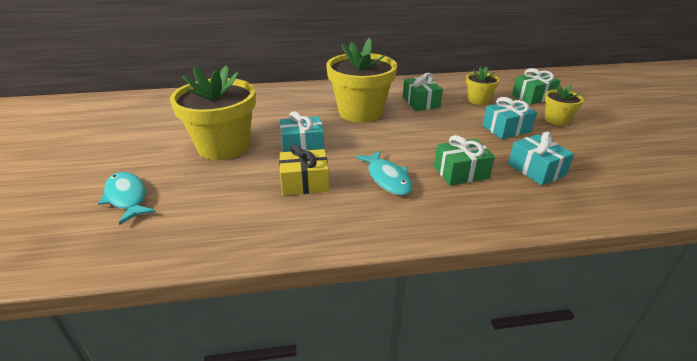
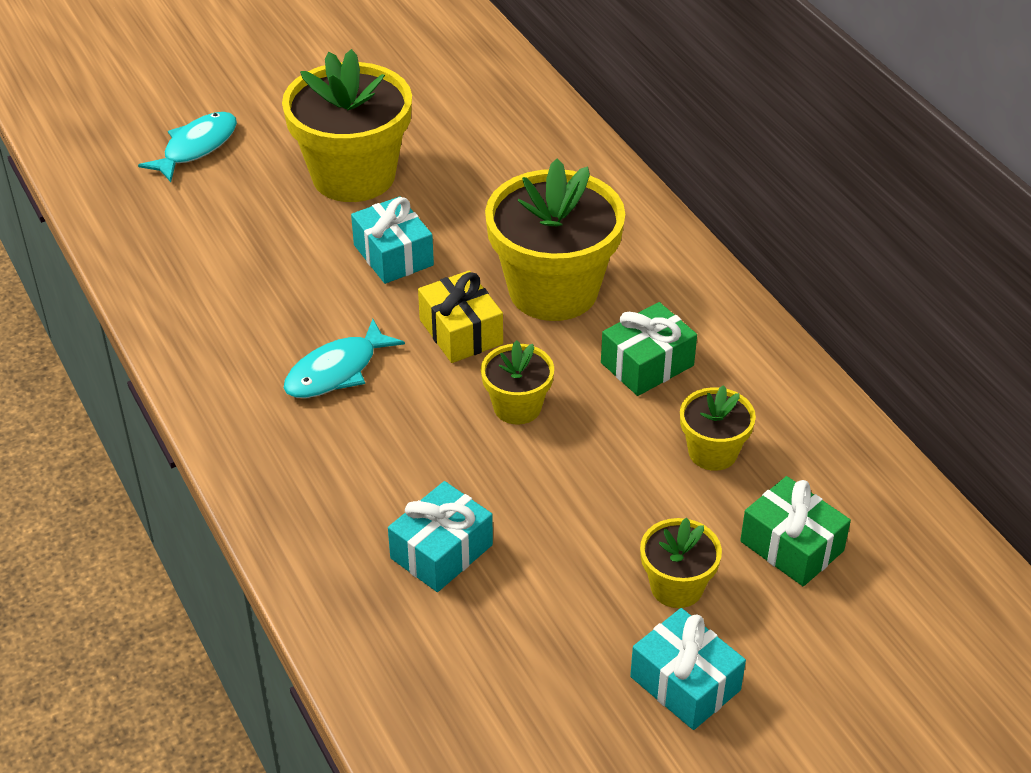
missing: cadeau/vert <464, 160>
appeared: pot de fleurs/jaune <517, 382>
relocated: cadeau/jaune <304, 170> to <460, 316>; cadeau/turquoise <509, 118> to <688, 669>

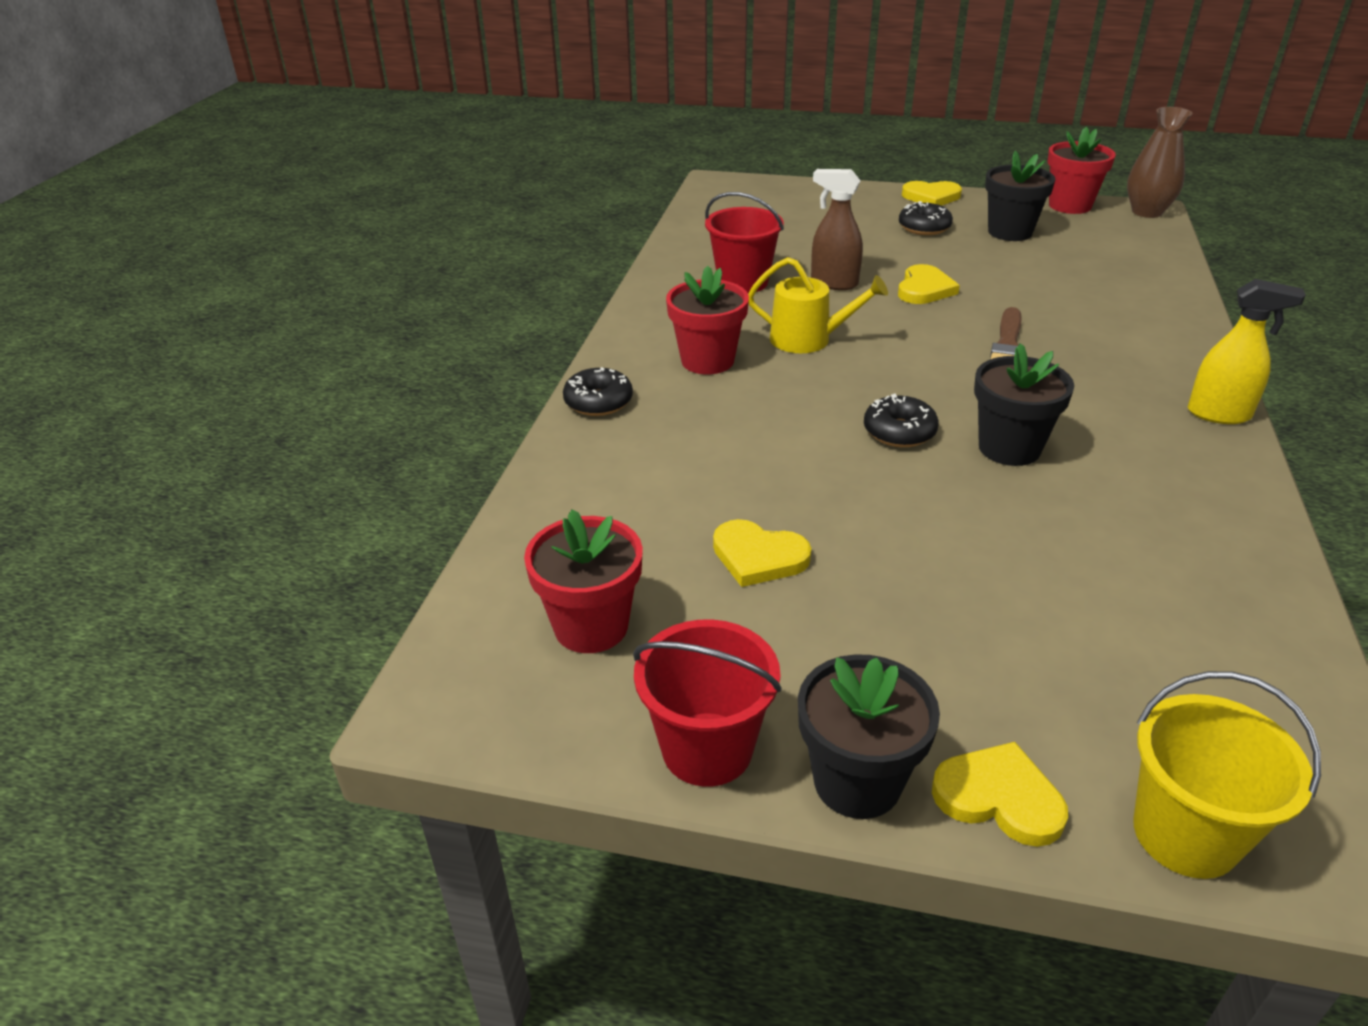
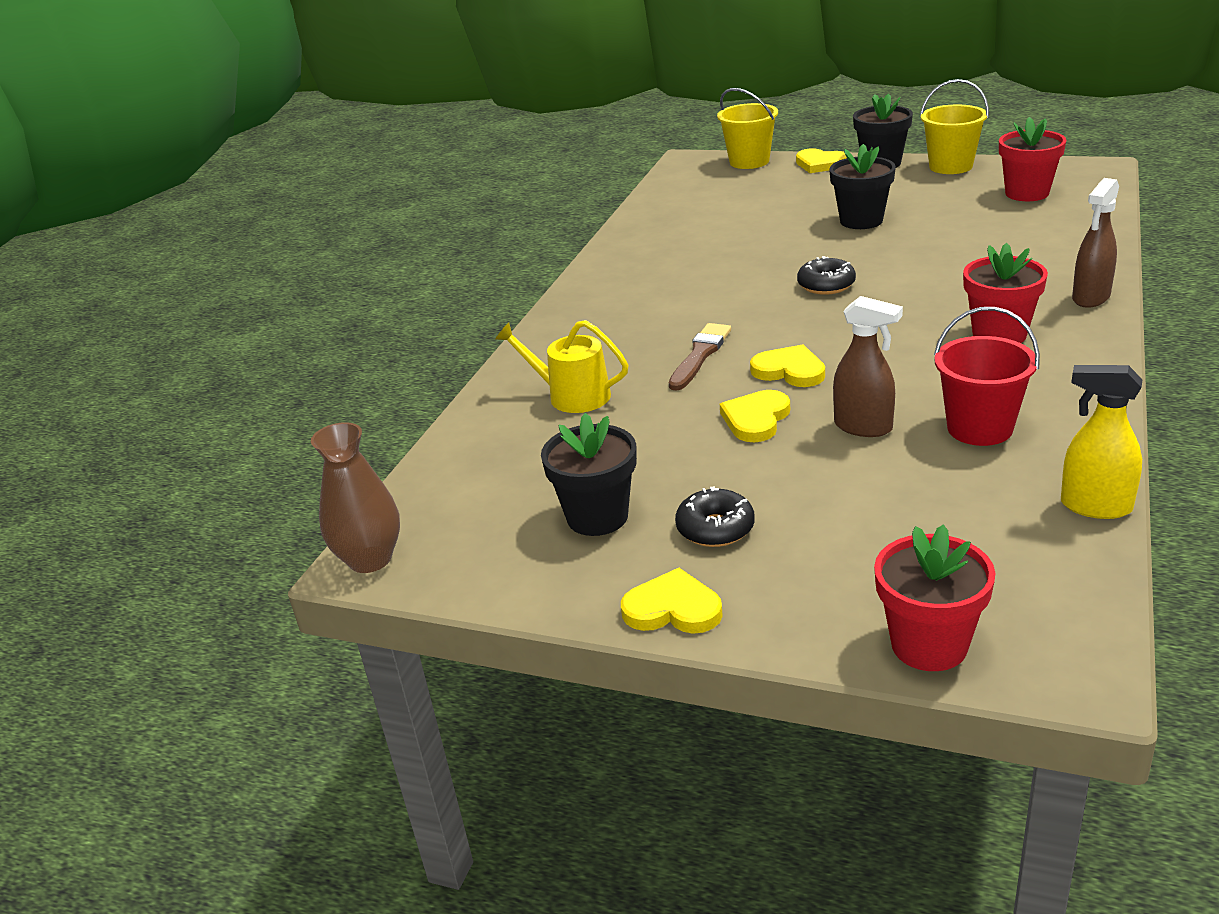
relocated: cœur/jaune <762, 553> to <787, 365>; arrosoir/jaune <818, 305> to <561, 366>; pot de fleurs/noir <1024, 404> to <862, 186>; pot de fleurs/rouge <1082, 170> to <934, 597>; vaporisateur/jaune <1246, 351> to <1101, 442>
exchanged: beignet/noir <598, 391> to vaporisateur/marron <1095, 243>
colour: seau/rouge <707, 703> to seau/jaune <954, 126>

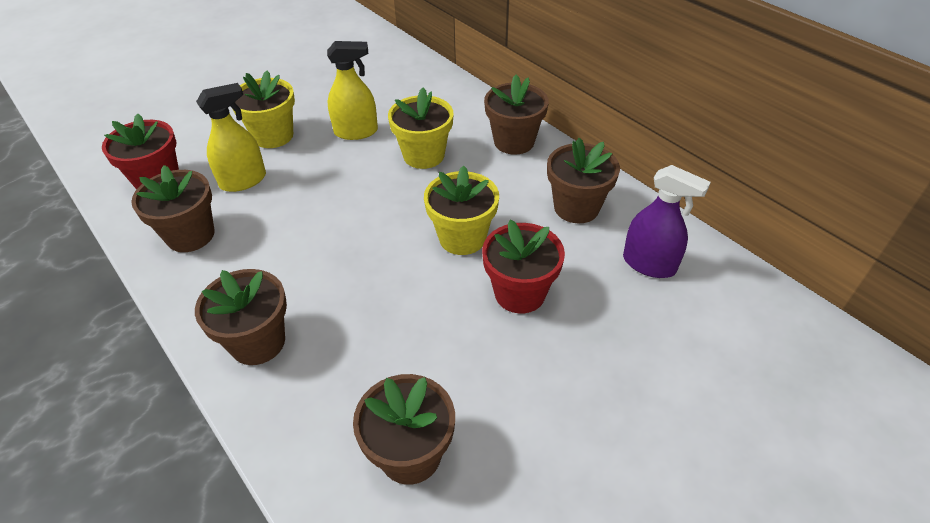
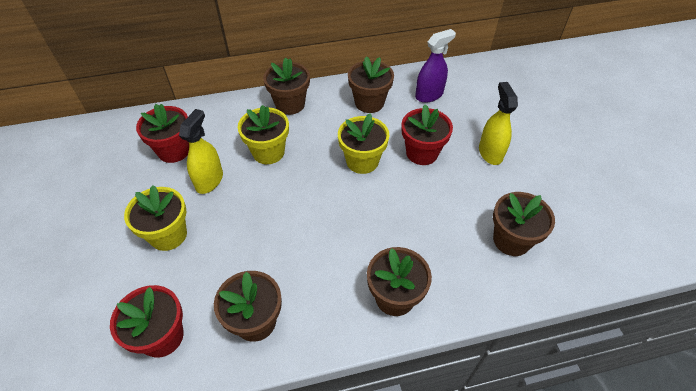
appeared: pot de fleurs/rouge <162, 133>
relocated: vaporisateur/jaune <231, 137> to <498, 123>

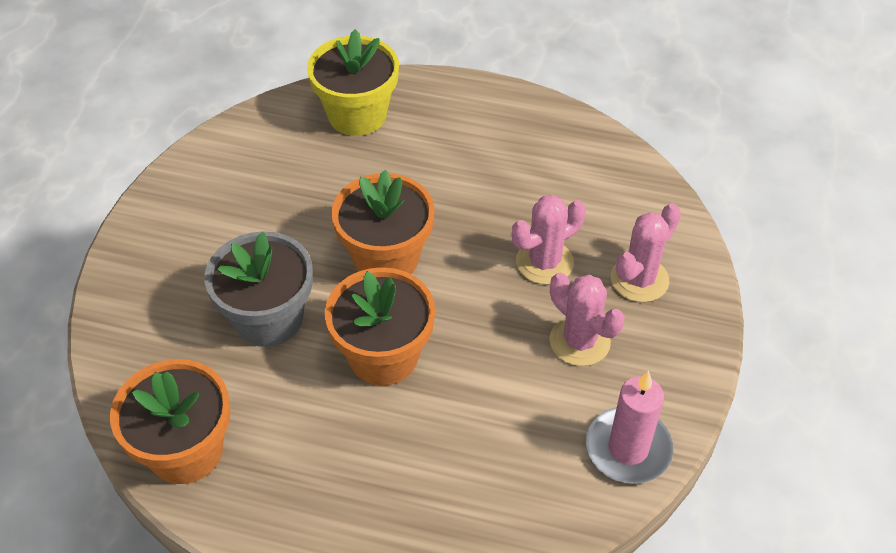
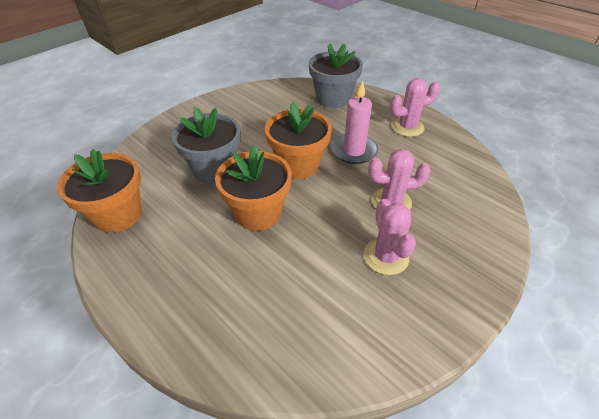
relocated: bougie/rose <630, 427> to <354, 123>; cactus/rose <646, 252> to <415, 107>
colour: pot de fleurs/jaune <353, 82> to pot de fleurs/gris <336, 75>

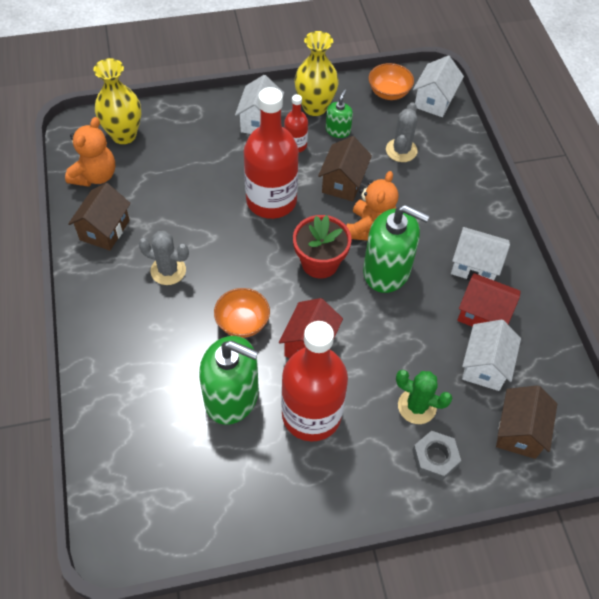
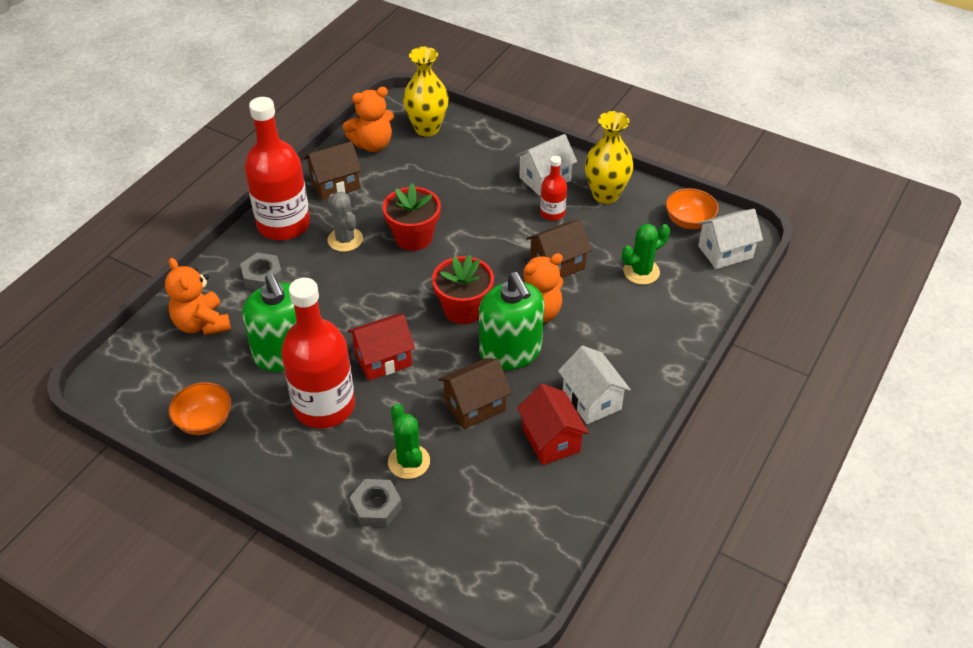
missing: distributeur de savon/vert <339, 113>; maison/blanc <491, 355>
appeared: ours en peluche/orange <198, 296>; écrou/gris <261, 271>; pot de fleurs/rouge <412, 217>
relocated: bol/orange <242, 313> to <200, 408>; bouteille/rouge <271, 153> to <277, 168>; maison/marron <526, 422> to <475, 393>
colour: cactus/gris <402, 132> to cactus/vert <646, 254>

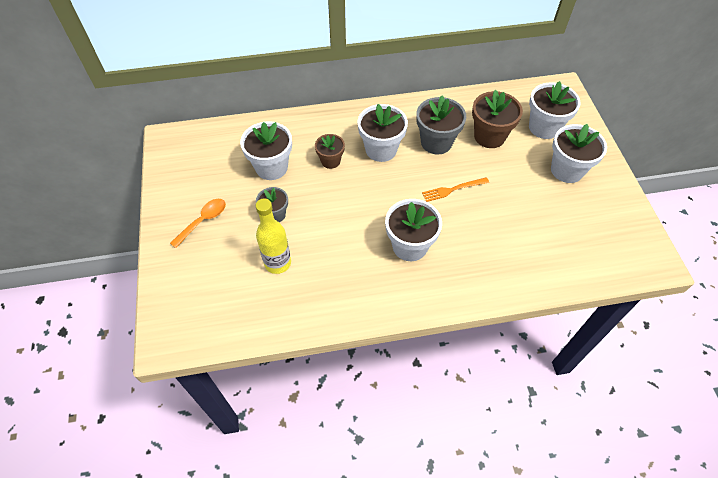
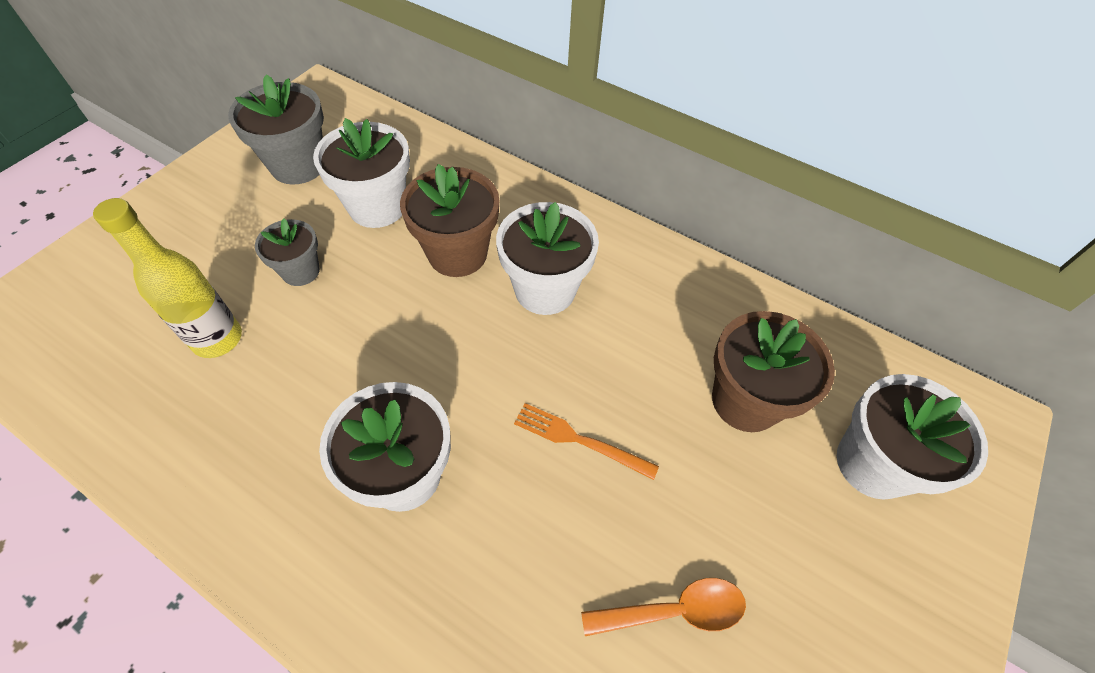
missing: pot de fleurs/blanc <579, 153>
relocated: cuillère/orange <198, 223> to <663, 607>; pot de fleurs/gris <441, 125> to <276, 129>
size: pot de fleurs/marron <330, 151> = <449, 220> x1.65

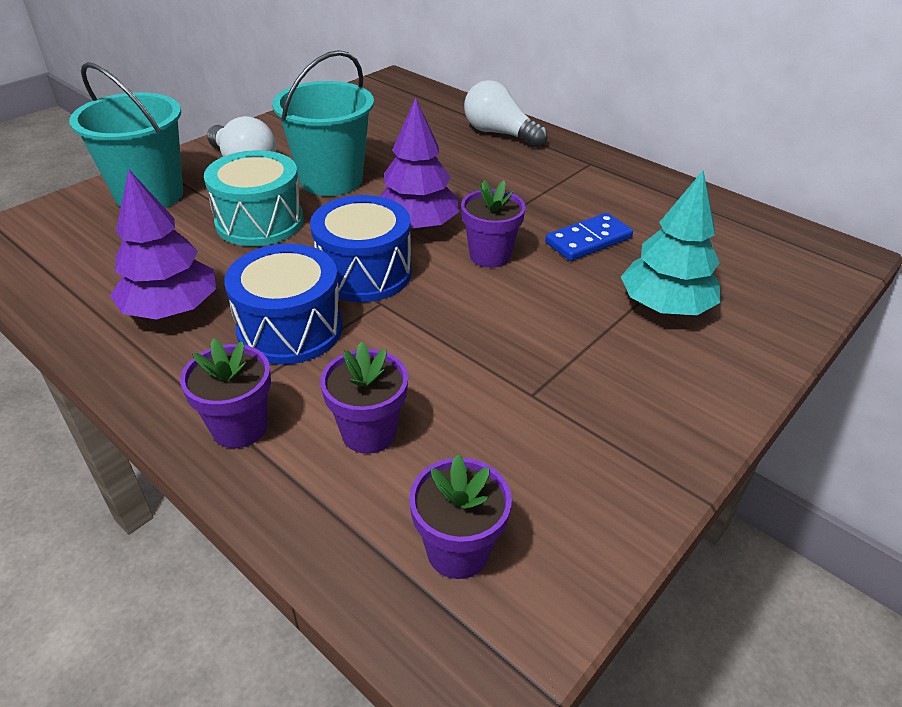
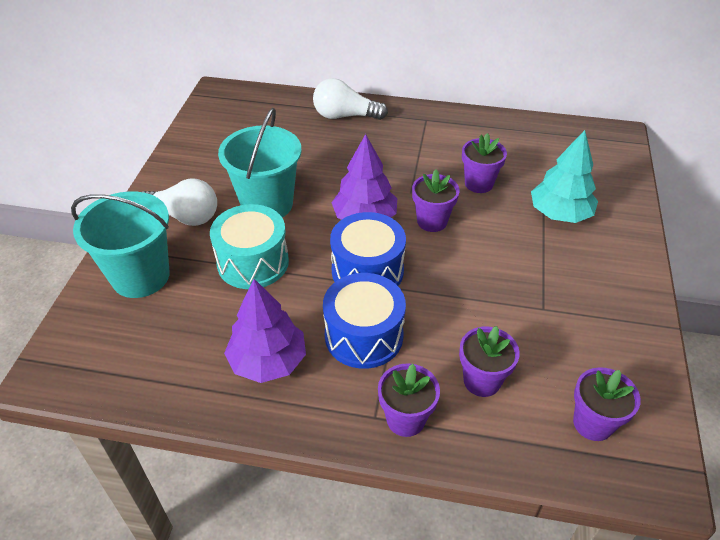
exchanged: domino/bleu <589, 237> to pot de fleurs/violet <484, 163>

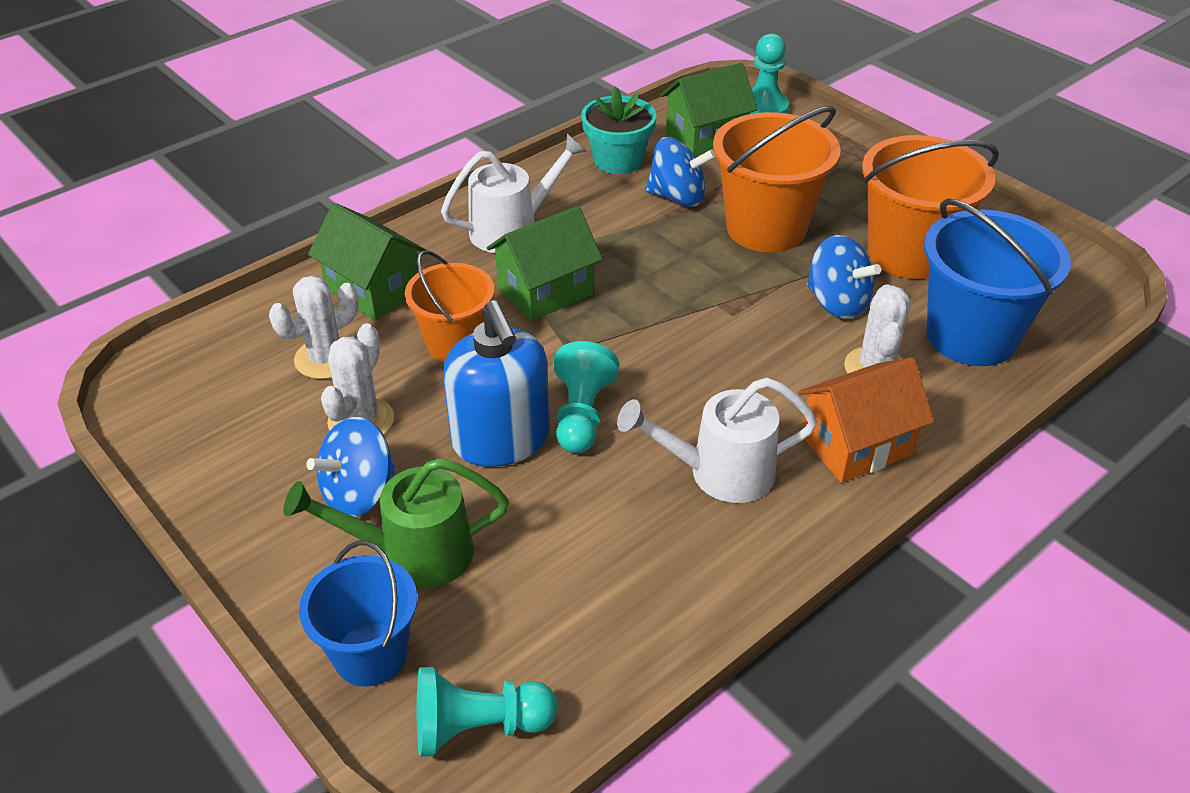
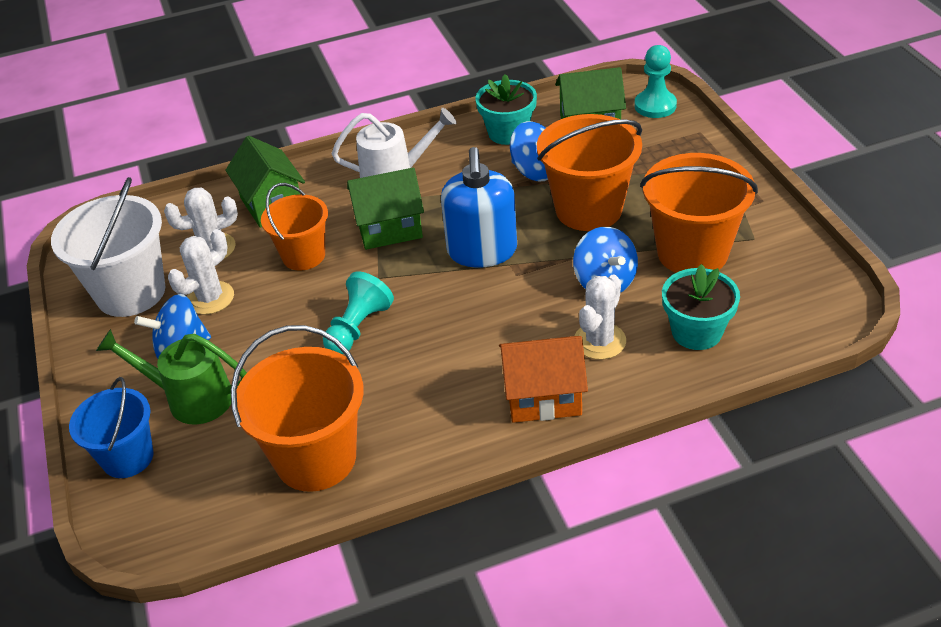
missing: pion/turquoise <487, 712>; arrosoir/blanc <717, 440>
appeared: seau/blanc <108, 247>; seau/orange <297, 408>
relocated: distributeur de savon/bleu <496, 383> to <479, 207>
exchanged: seau/bleu <997, 282> to pot de fleurs/turquoise <701, 307>

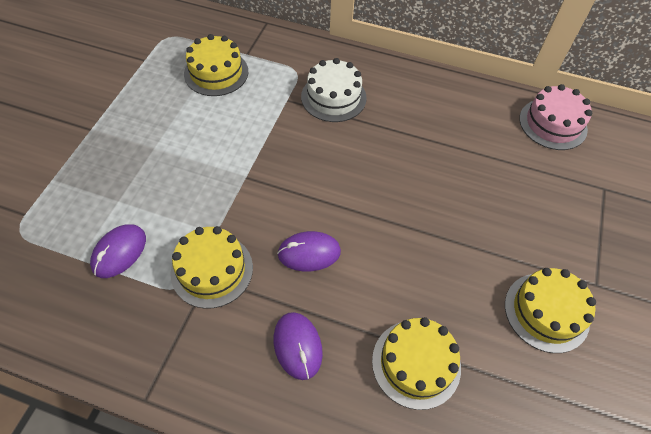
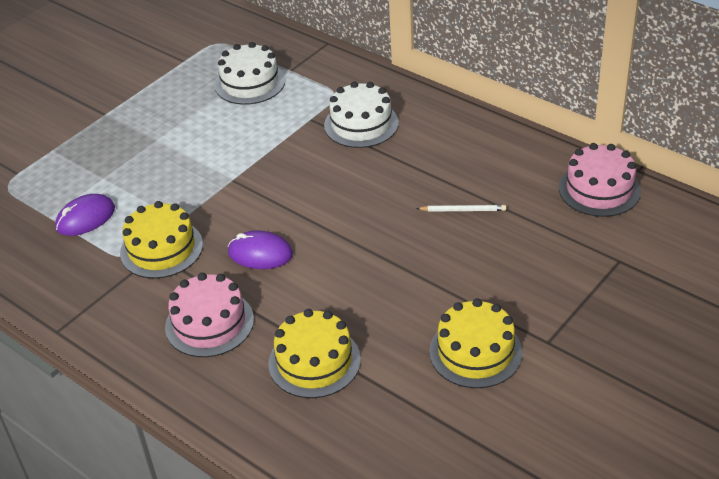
appeared: crayon/blanc <461, 208>
exchanged: souris/violet <298, 346> to gâteau/rose <209, 315>
colour: gâteau/jaune <216, 65> to gâteau/blanc <250, 73>

